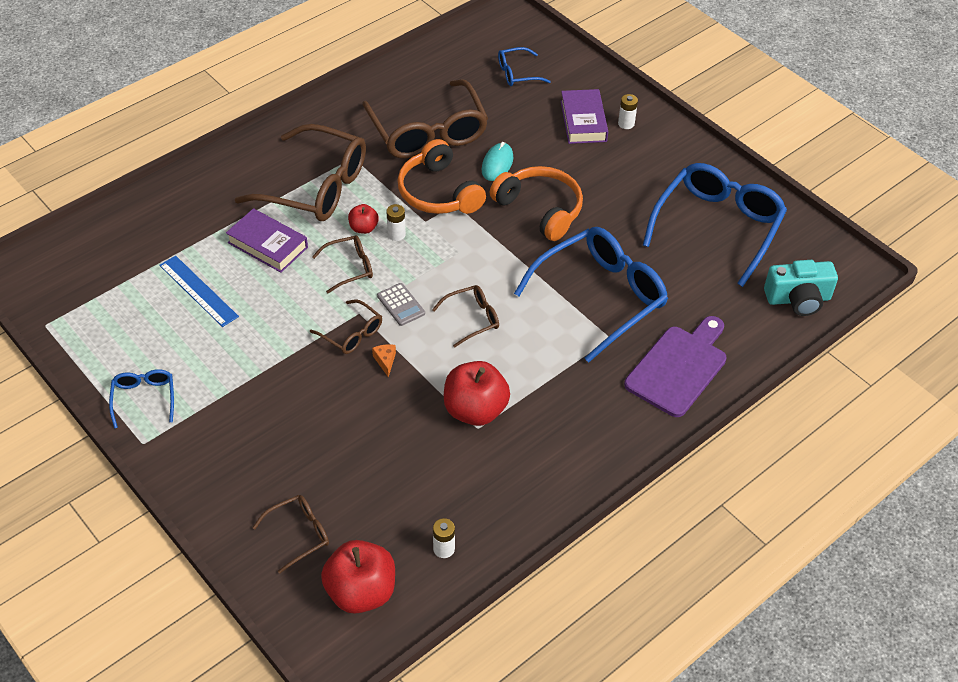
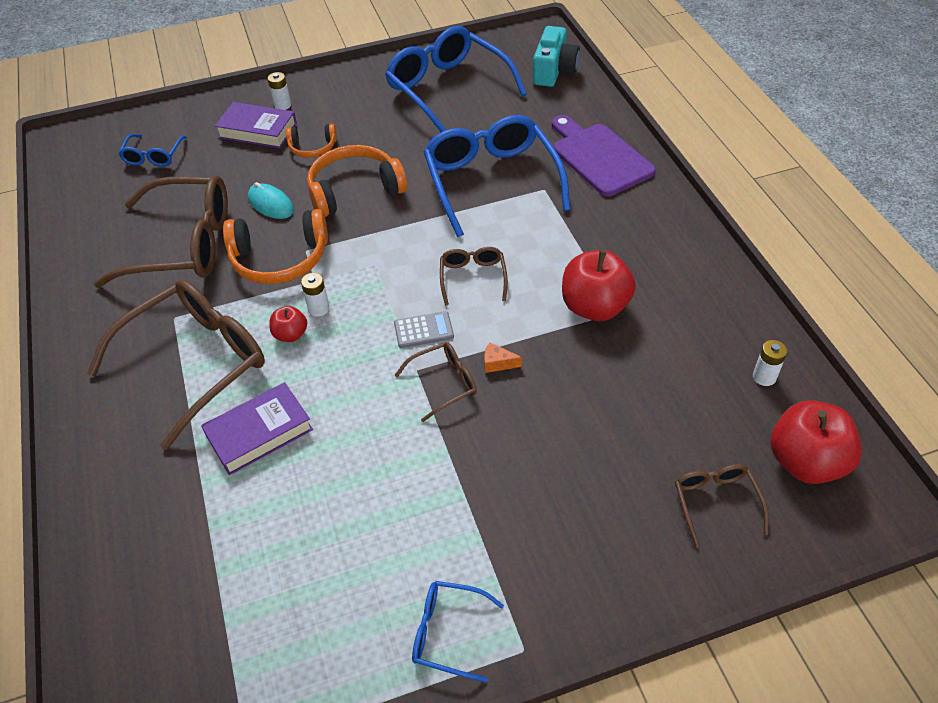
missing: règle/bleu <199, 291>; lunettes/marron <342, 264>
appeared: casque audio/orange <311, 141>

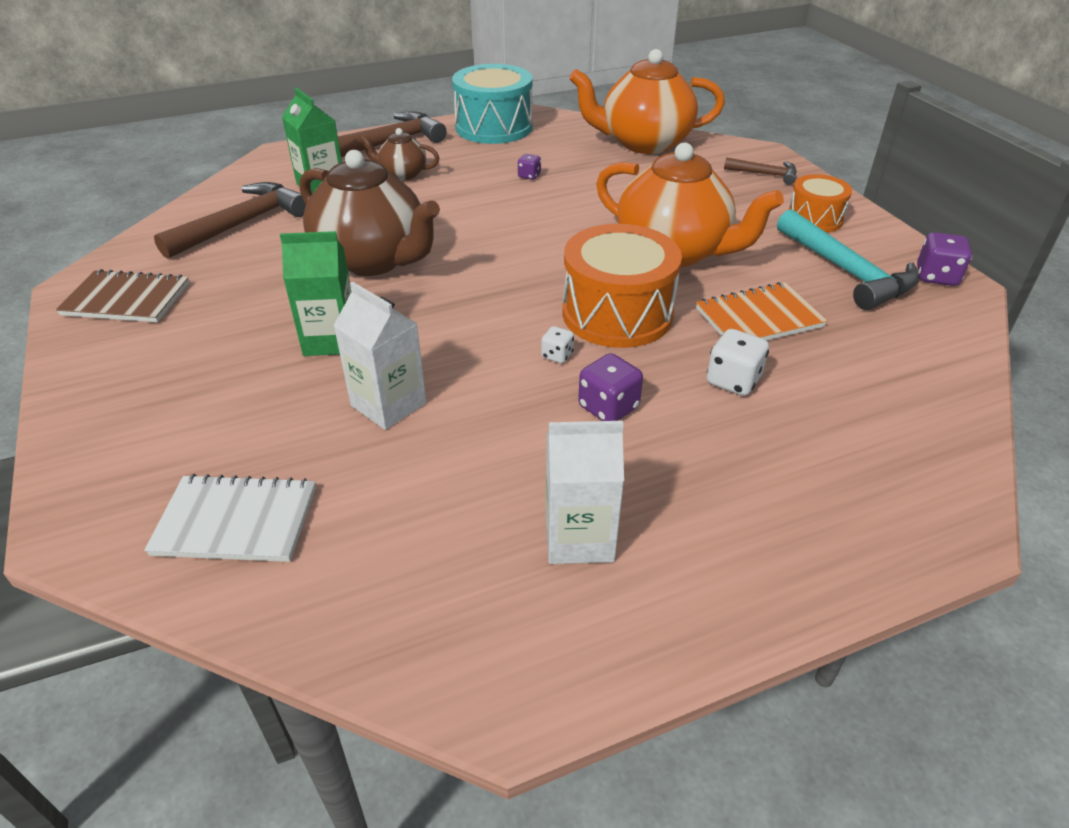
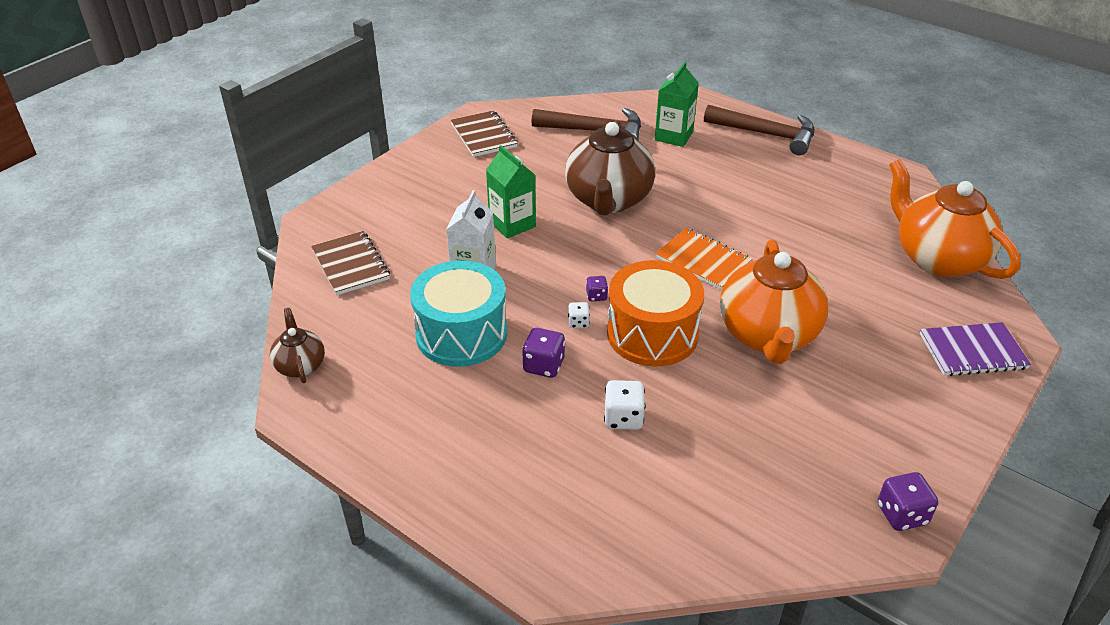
missing: brique de lait/blanc <585, 492>; marteau/turquoise <848, 259>; tambour/orange <820, 203>
relocated: théière/marron <399, 154> to <297, 345>; tambour/turquoise <492, 104> to <458, 313>; dé/violet <529, 167> to <597, 288>; carnet/orange <761, 311> to <703, 259>
exchanged: marteau/marron <760, 171> to carnet/violet <975, 349>
colour: carnet/blanc <230, 518> to carnet/marron <350, 263>

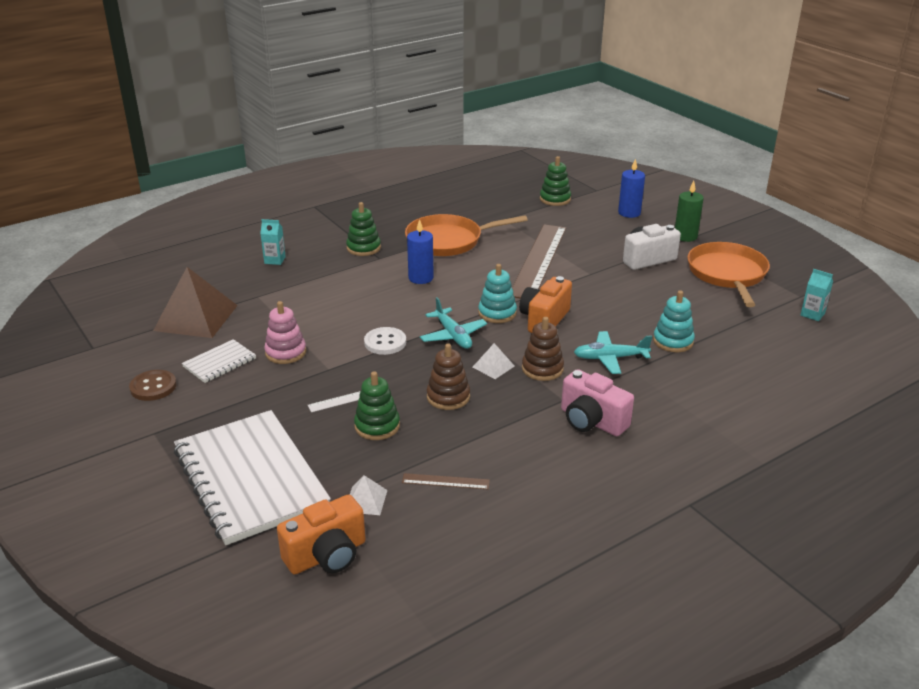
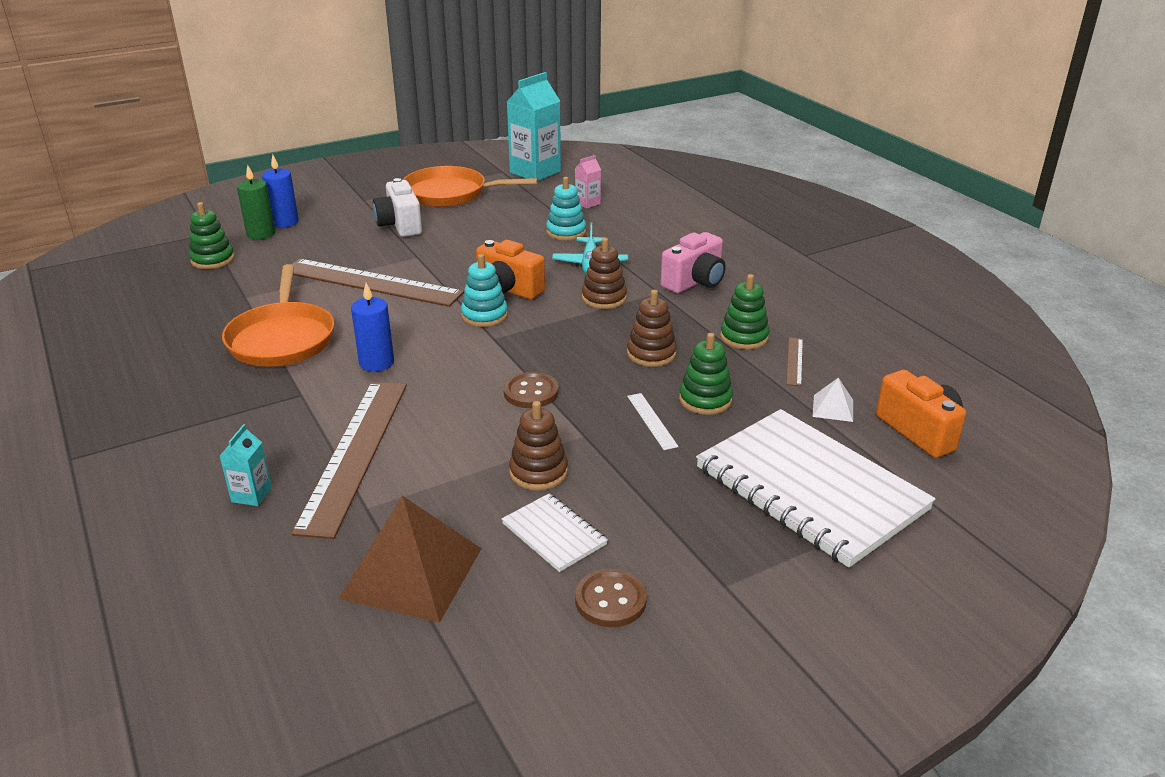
missing: avion/turquoise <453, 323>; pyramide/blanc <494, 361>
appeared: règle/marron <349, 460>; brique de lait/rose <588, 182>
relocated: jouet à empiler/vert <363, 229> to <745, 312>; bougie/vert <689, 211> to <256, 202>
colour: jouet à empiler/rose <285, 332> to jouet à empiler/marron <538, 446>; bouton/blanc <385, 341> to bouton/marron <531, 390>
spun: carnet/blanc <252, 477> = <816, 488> 75 degrees clockwise
size: brique de lait/turquoise <816, 295> = <534, 126> x2.11

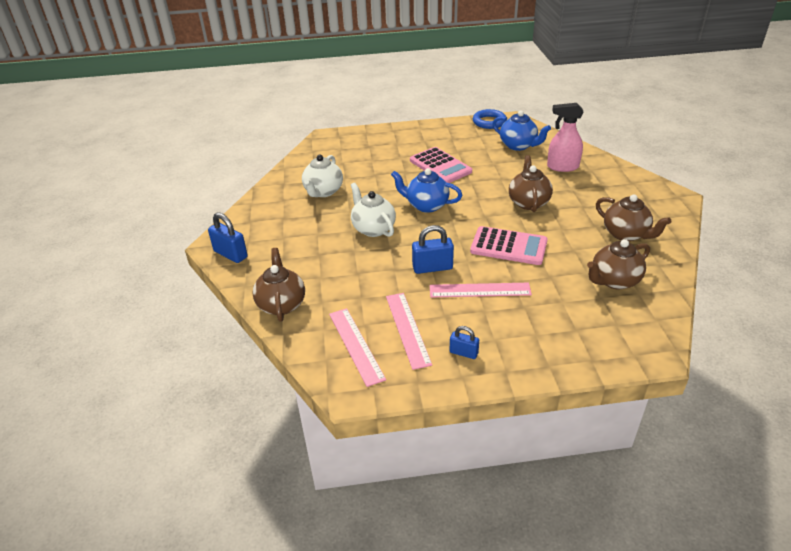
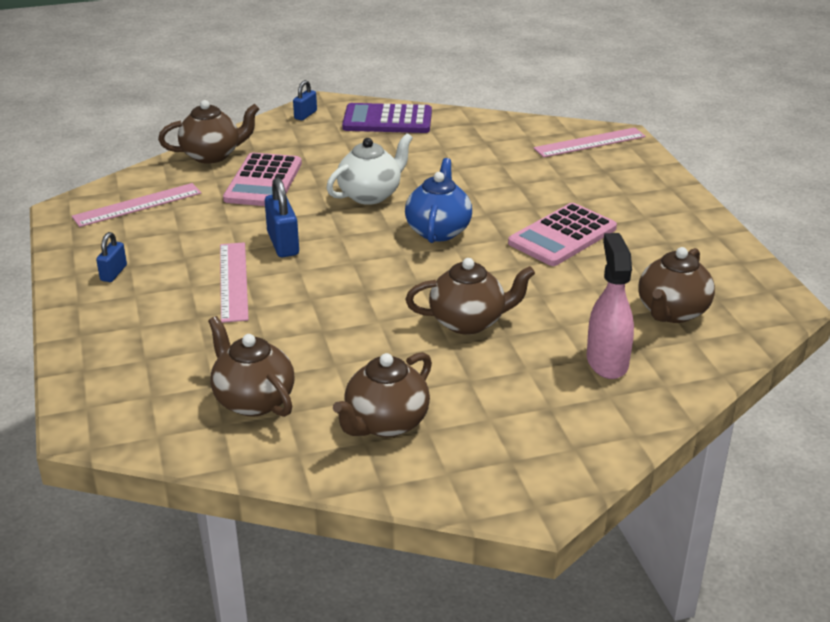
missing: théière/blanc <322, 176>; anneau/bleu <490, 119>
appeared: calculatrice/violet <387, 118>
relocated: règle/rose <409, 331> to <590, 142>; calculatrice/rose <509, 245> to <262, 179>
colour: théière/bleu <522, 130> to théière/marron <676, 285>
size: cadenas/bleu <228, 237> = <305, 100> x0.61

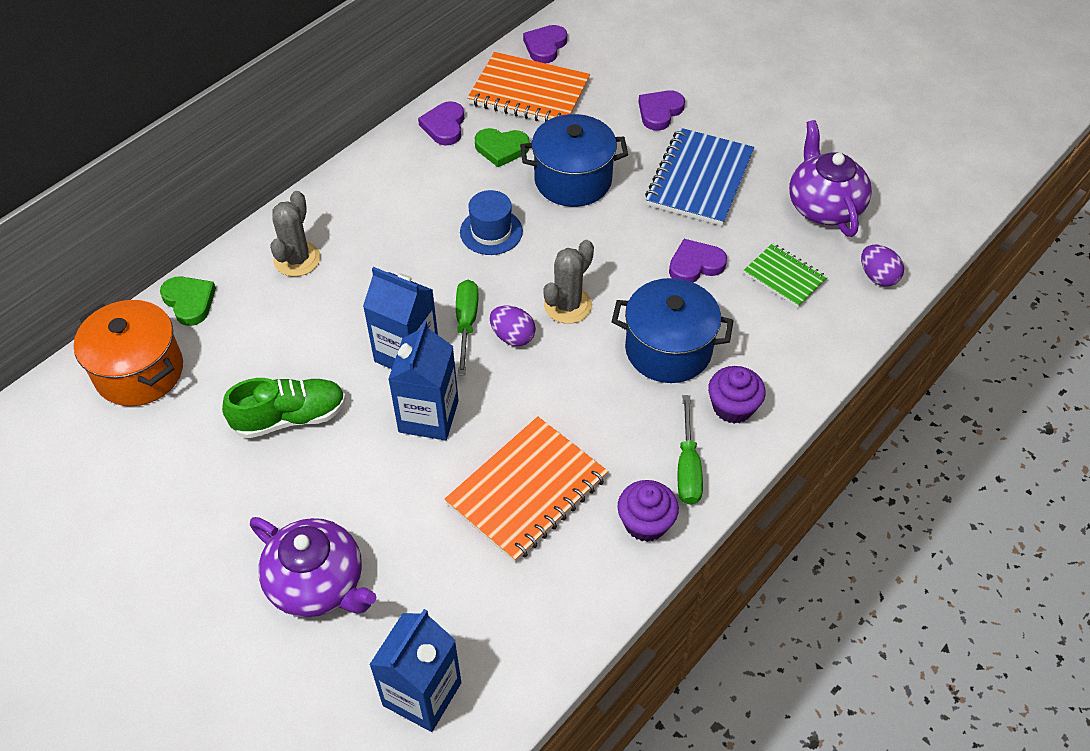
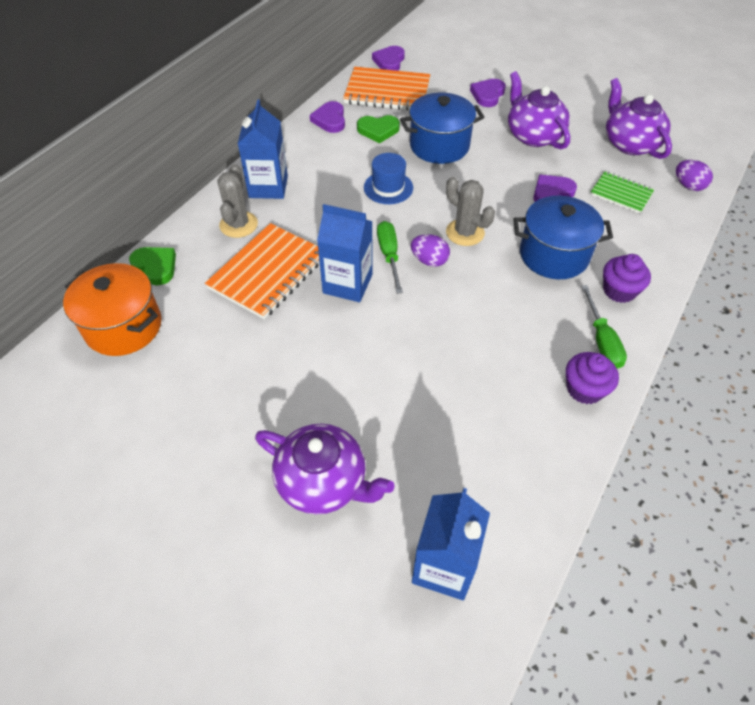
missing: chaussure/vert <284, 408>
relocated: brique de lait/bleu <423, 381> to <263, 149>; carnet/orange <526, 489> to <262, 271>
exchanged: carnet/bleu <699, 177> to théière/violet <539, 110>
spun: cactus/gris <568, 282> = <470, 211> 75 degrees counterclockwise

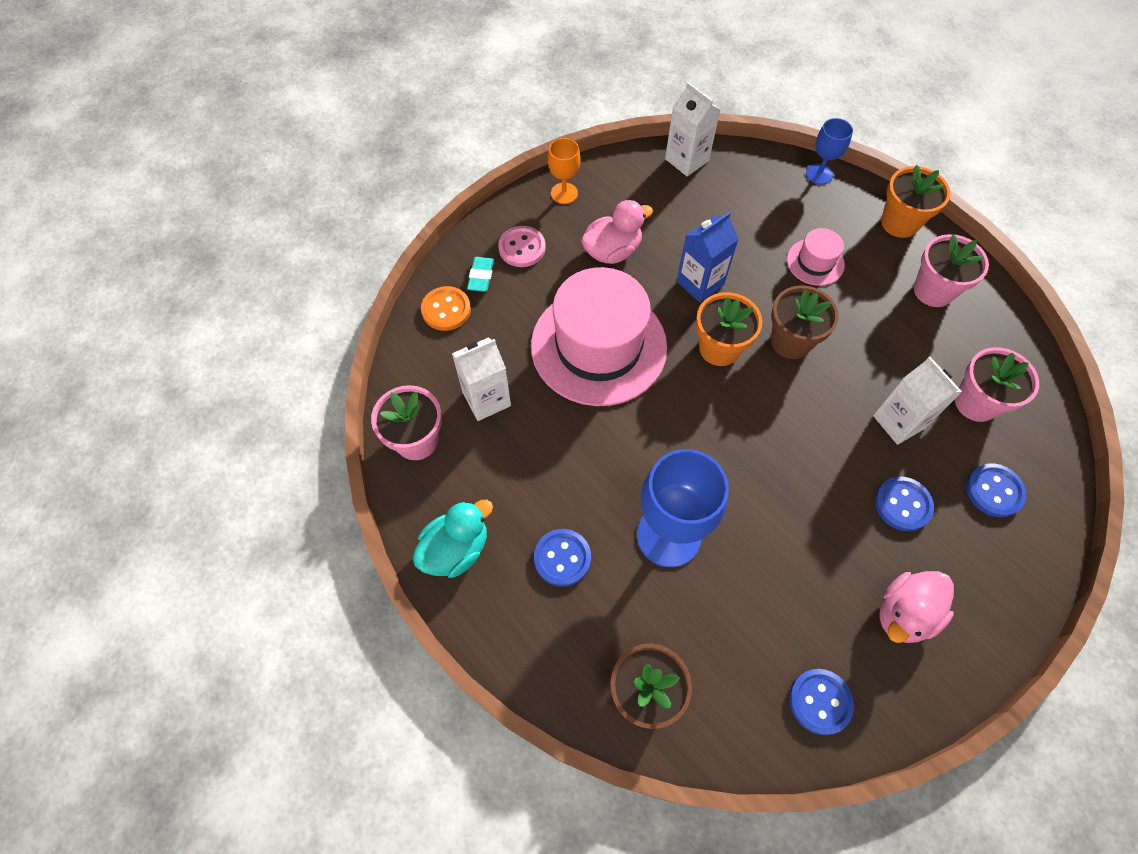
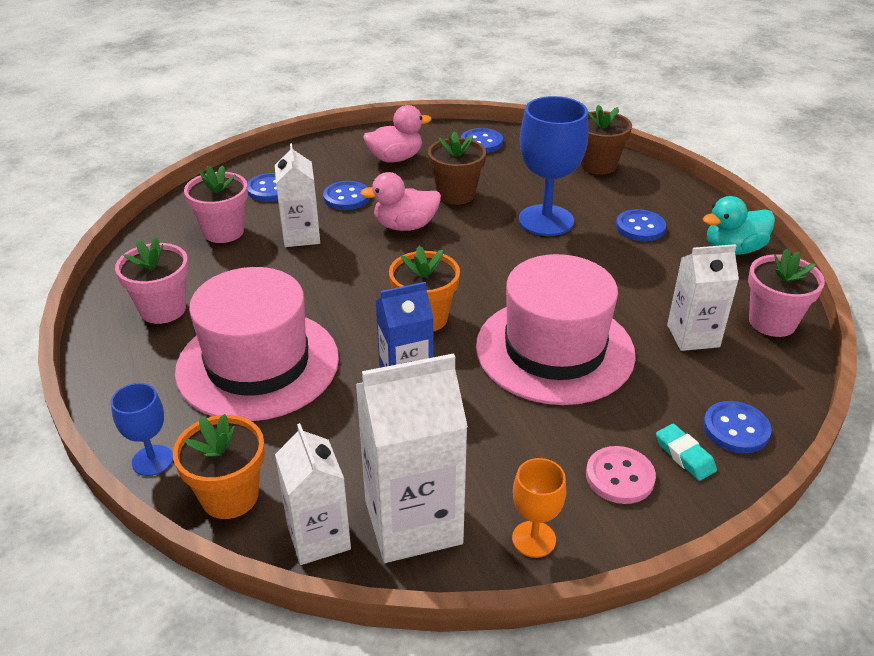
appeared: brique de lait/blanc <412, 458>
relocated: canard/rose <617, 232> to <400, 201>; pot de fleurs/marron <805, 322> to <457, 168>; pot de fleurs/orange <916, 201> to <219, 466>
colour: bouton/orange <446, 308> to bouton/bleu <737, 427>
spun: gomme/turquoise <480, 274> = <686, 452> 60 degrees counterclockwise
size: chapeau/rose <816, 257> = <257, 344> x2.25

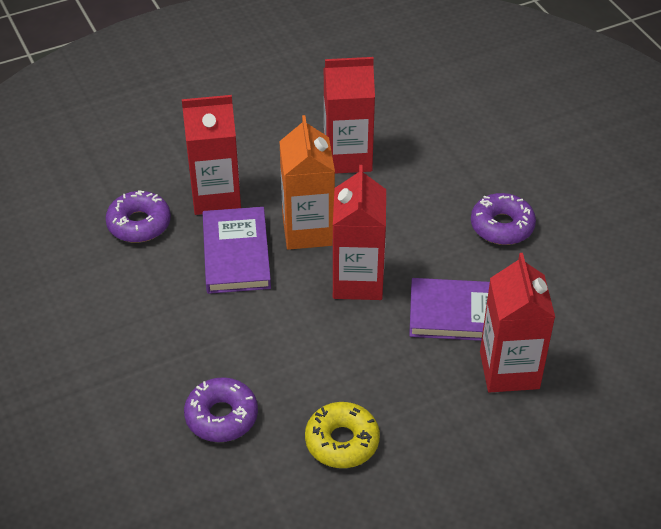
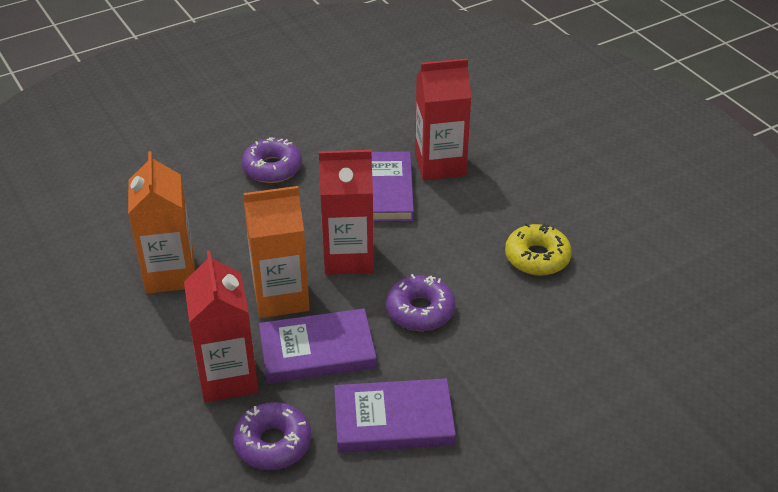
appeared: livre/violet <395, 415>
relocated: beignet/violet <221, 409> to <420, 302>
colour: brique de lait/rouge <349, 115> to brique de lait/orange <161, 222>

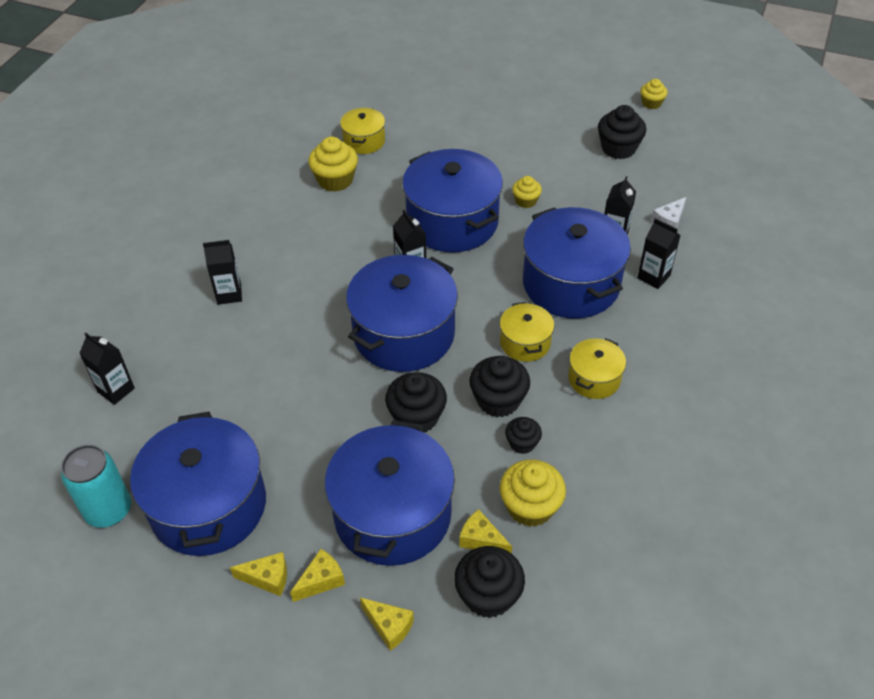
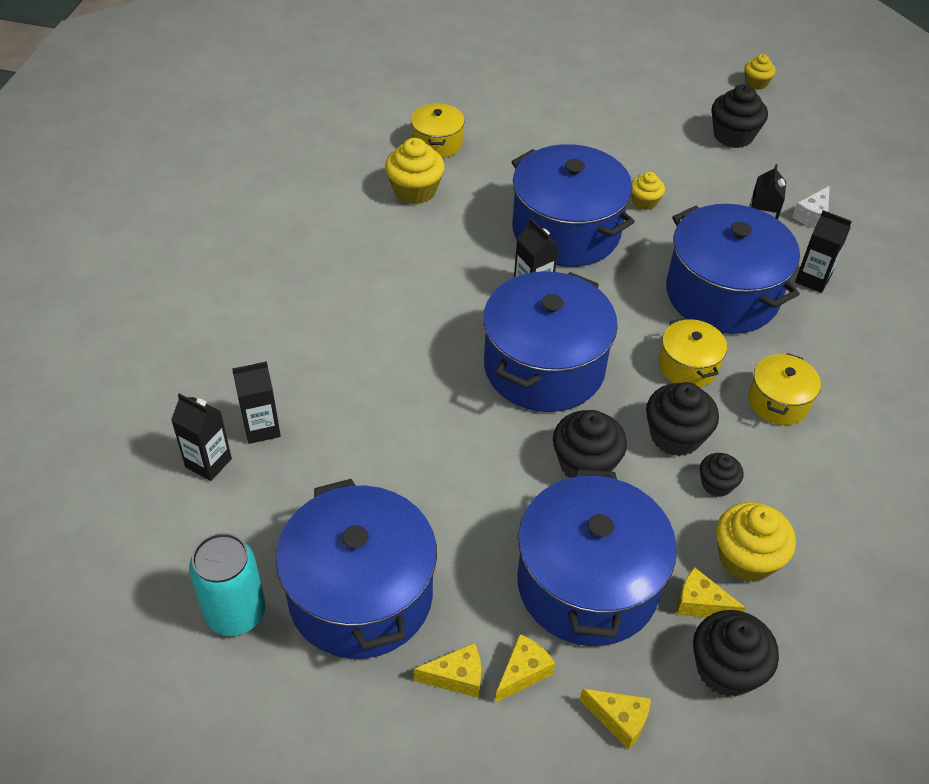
relocated: brique de lait/noir <222, 272> to <256, 402>

